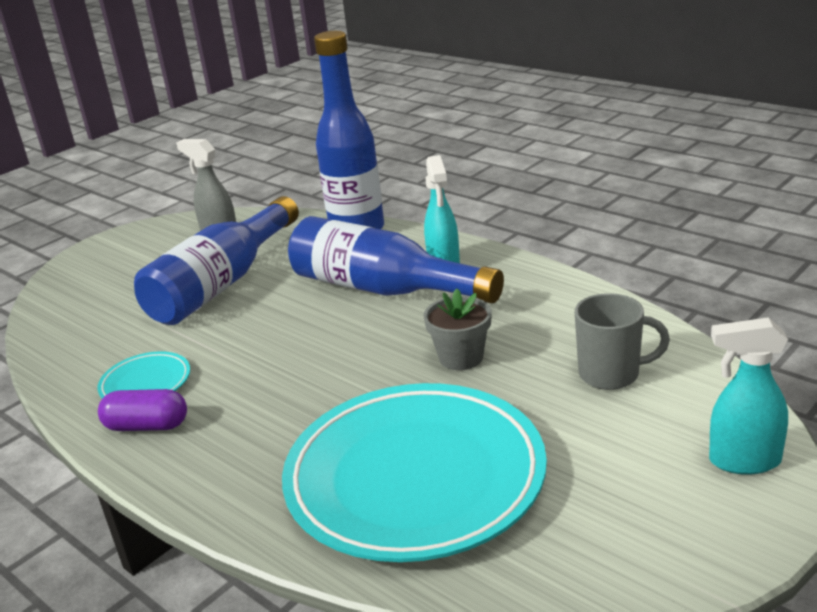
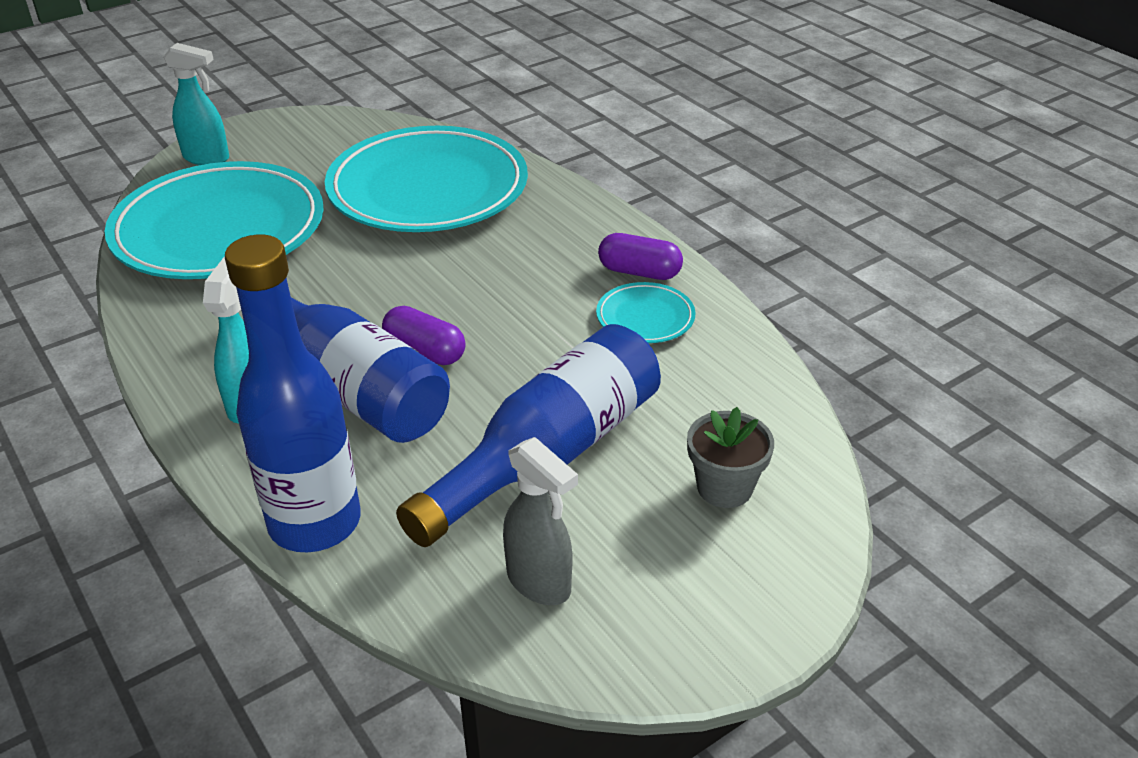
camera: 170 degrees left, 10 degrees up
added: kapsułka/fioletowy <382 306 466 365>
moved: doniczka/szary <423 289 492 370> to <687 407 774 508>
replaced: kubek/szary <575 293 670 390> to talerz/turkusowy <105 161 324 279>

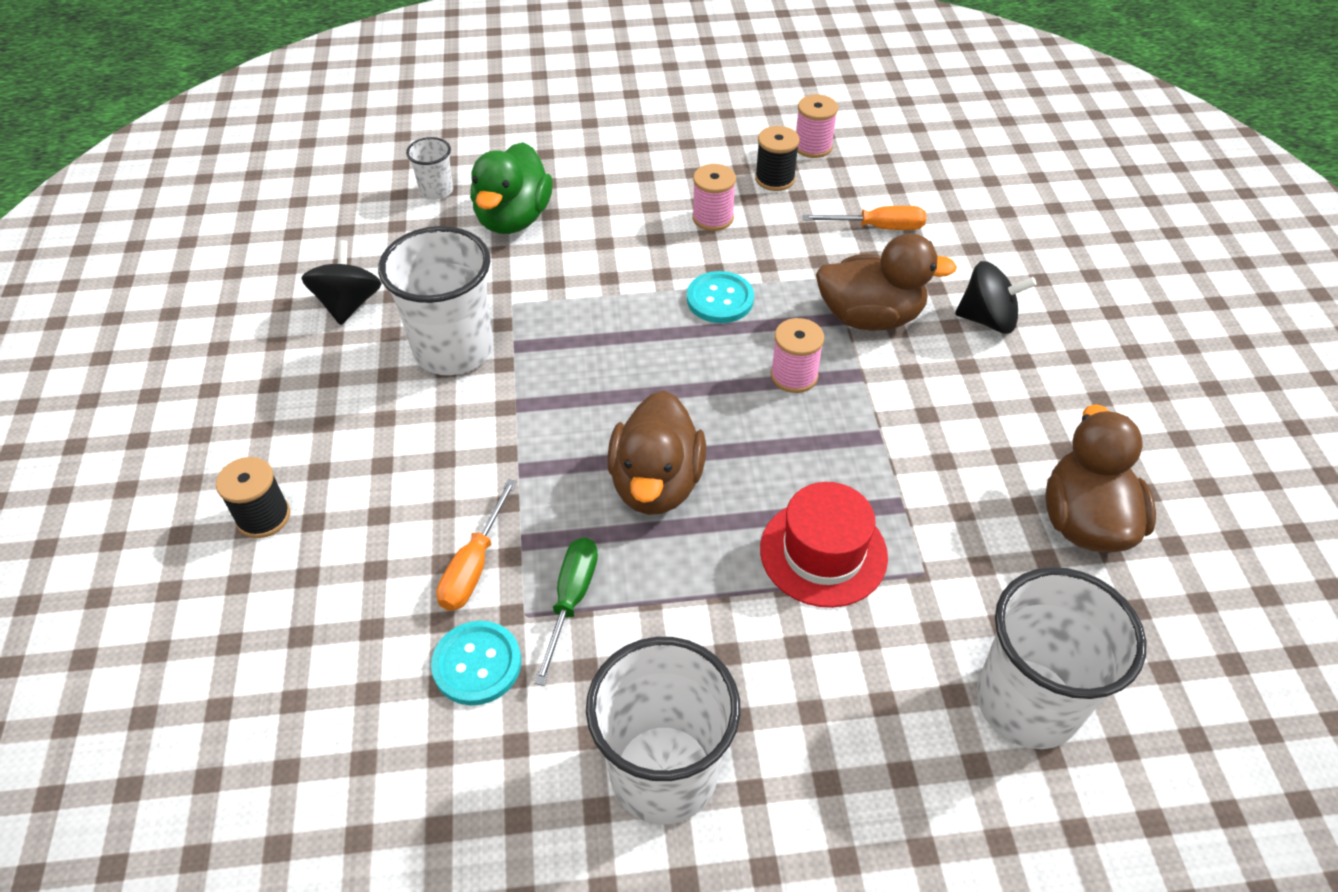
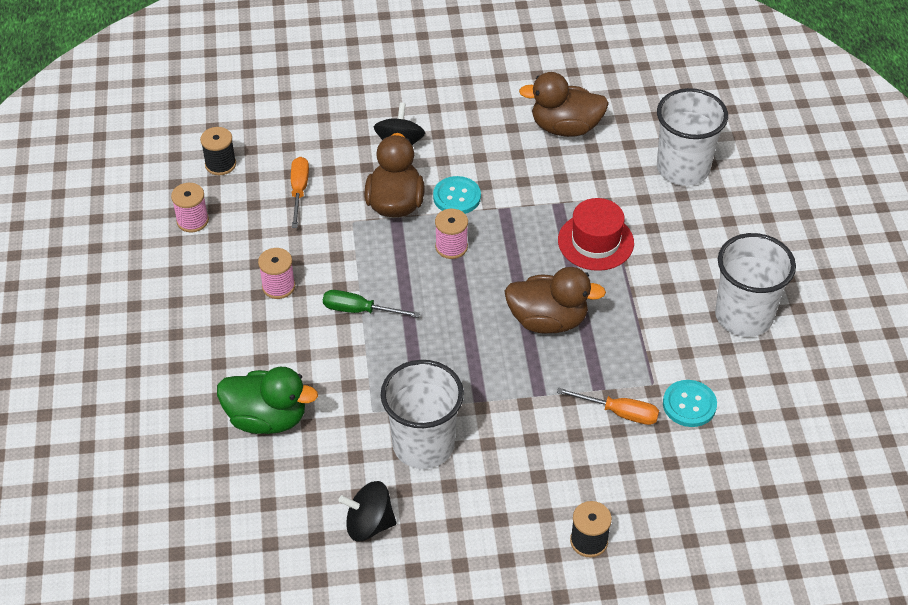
camera: 90 degrees left, 0 degrees up
removed: szklanka/biały <406 137 453 200>
moved: śrubokręt/zielony <534 538 598 686> to <323 290 420 318>; guzik/turkusowy <687 271 754 323> to <433 176 481 214>; szpulka/czarny <755 126 799 191> to <200 127 236 175>

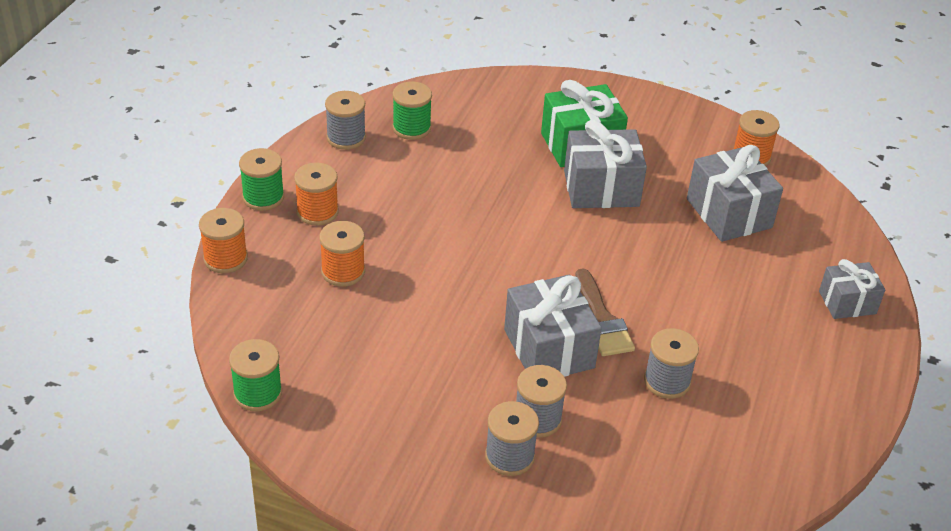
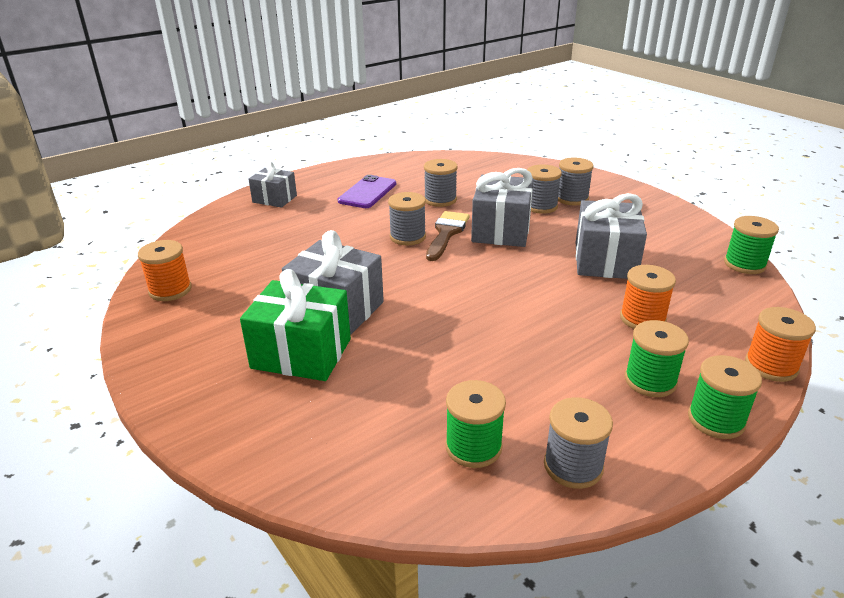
camera: 145 degrees left, 10 degrees down
added: telefon/fioletowy <338 175 396 208>; szpulka/szary <388 192 426 245>
moved: prezent/szary <687 145 783 242> to <576 193 647 279>
recoloured: szpulka/pomarańczowy <294 163 339 226> to szpulka/zielony <625 320 689 397>

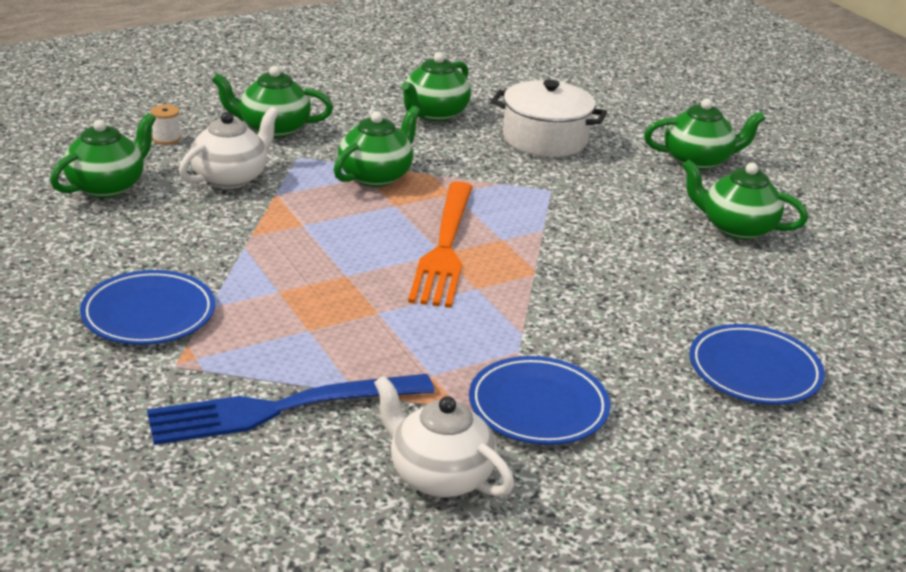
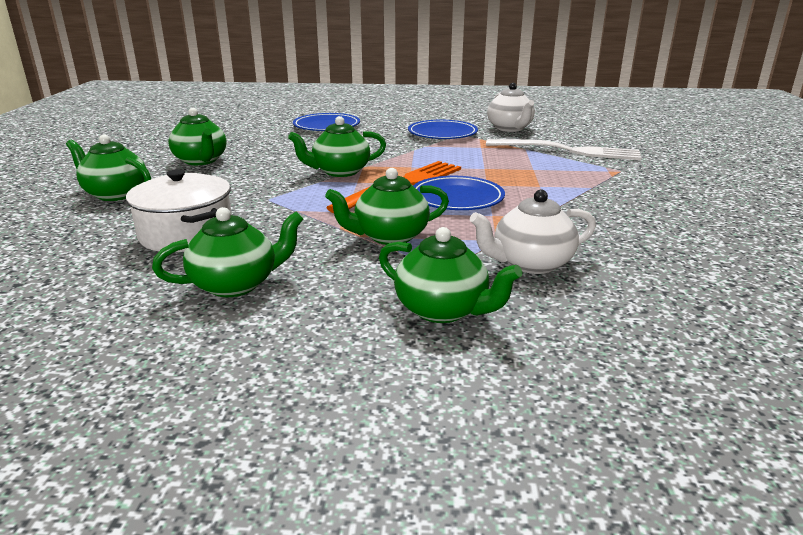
camera: 145 degrees left, 5 degrees down
removed: szpulka/biały <151 104 181 145>
moved: imbryk/zielony <50 113 156 198> to <288 116 386 177>; talerz/niebieski <80 270 215 345> to <413 176 505 210>
recoloured: widelec/niebieski <147 374 435 445> to widelec/biały <486 139 641 160>

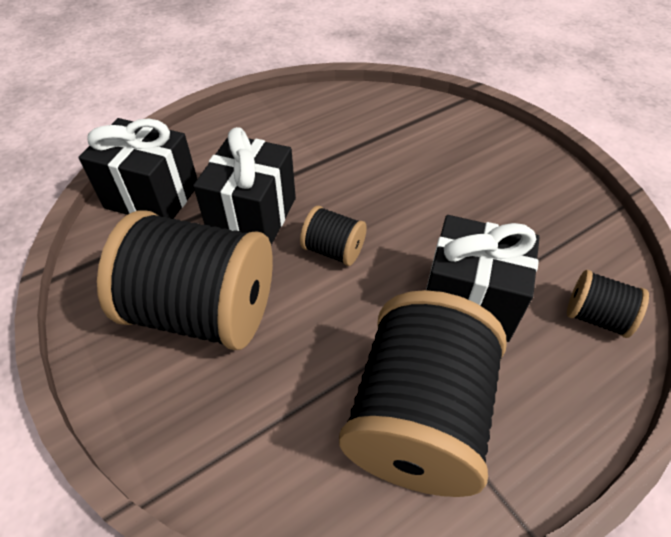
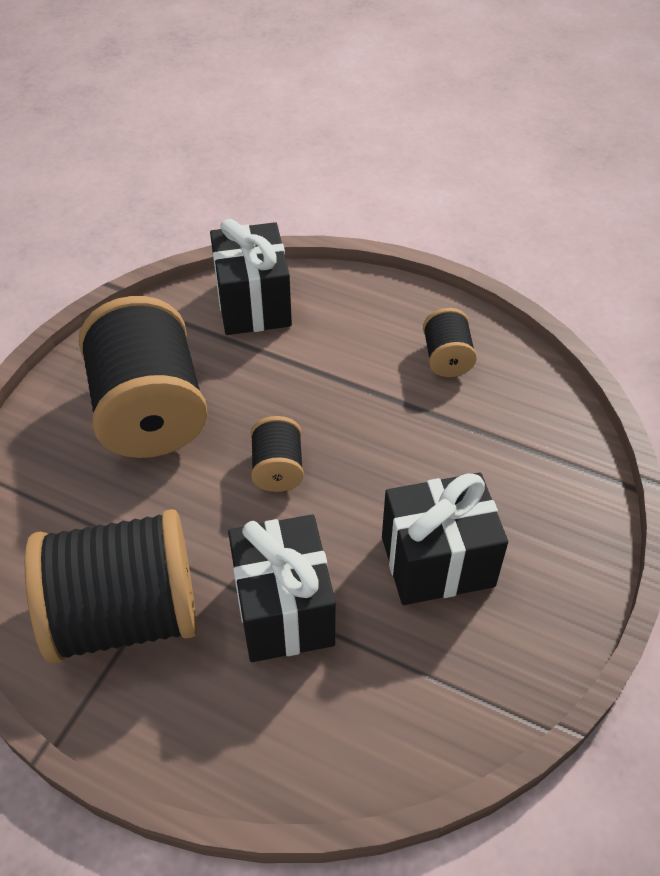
camera: 60 degrees right, 0 degrees up
moved: prezent/czarny <193 127 296 245> to <382 473 508 605>; szpulka/czarny <567 270 649 338> to <423 308 477 377>

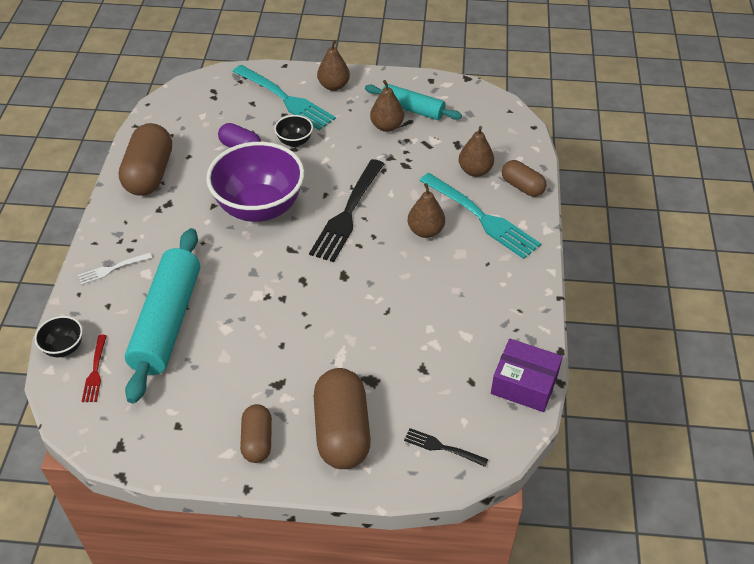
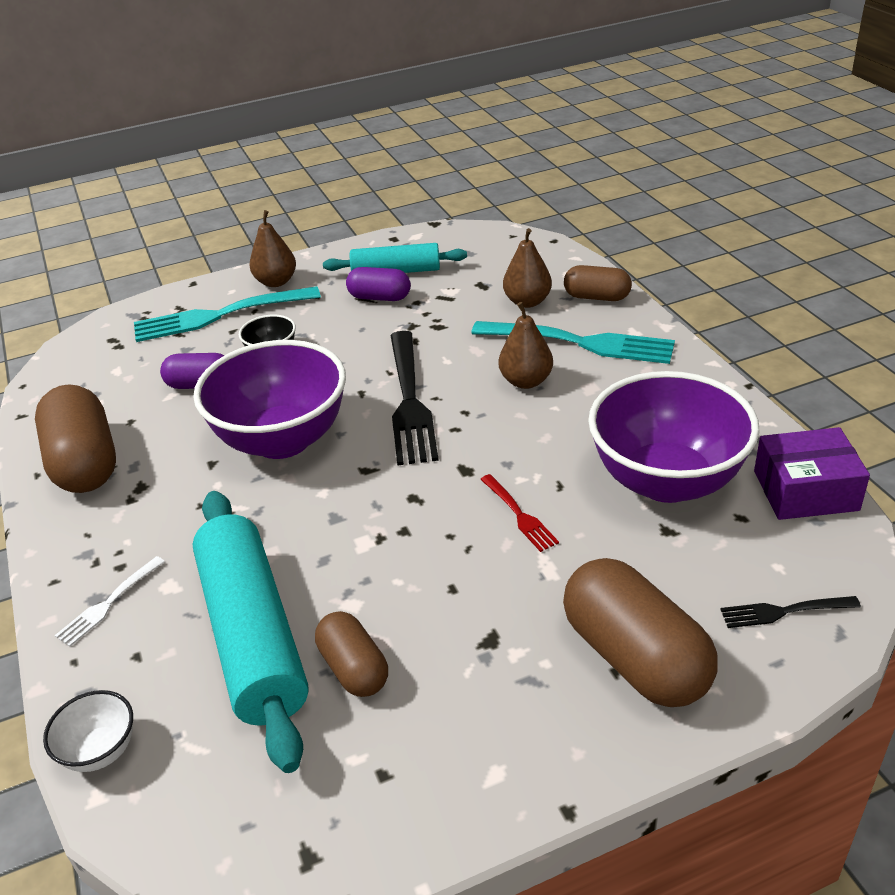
camera: 25 degrees left, 10 degrees down
added: miska/fioletowy <588 371 760 503>
moved: widelec/czerwony <82 335 107 402> to <480 474 559 552>; kapsułka/brązowy <240 404 272 463> to <315 611 388 697>
replaced: gruszka/brązowy <370 80 404 132> to kapsułka/fioletowy <346 267 411 301>
recoloured: miska/czarny <34 316 83 357> to miska/biały <43 690 133 772>
turned: widelec/turkusowy <233 65 336 130> = <134 286 321 342> 150 degrees clockwise

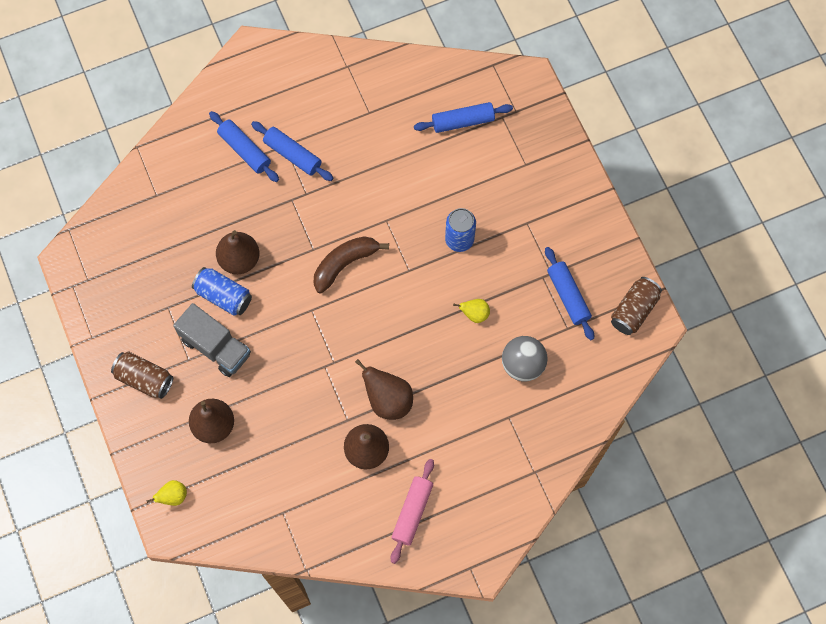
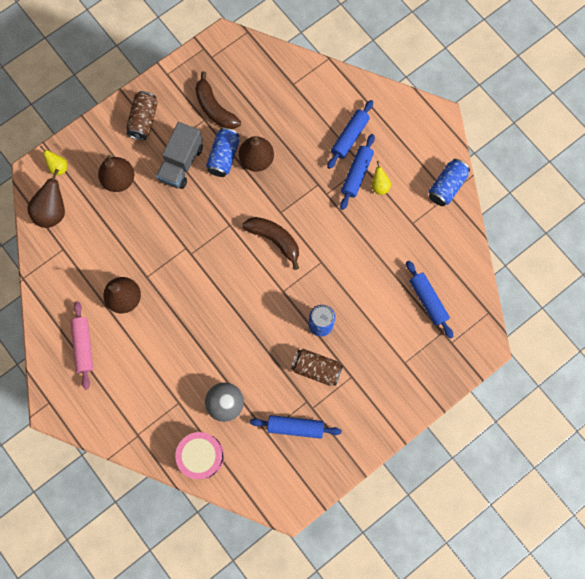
camera: 75 degrees right, 5 degrees up
added: bęben/różowy <175 432 224 479>; banan/brązowy <195 71 241 129>; puszka/niebieski <429 159 470 206>
moved: gruszka/brązowy <355 359 413 420> to <27 169 65 228>; gruszka/żółty <453 299 490 323> to <371 161 391 195>; puszka/brązowy <611 277 662 335> to <291 349 343 386>
turned: wałek do ciasta/różowy <390 459 434 564> = <70 301 93 390> 75 degrees clockwise; wałek do ciasta/niebieski <545 247 594 340> = <250 415 341 439> 45 degrees clockwise

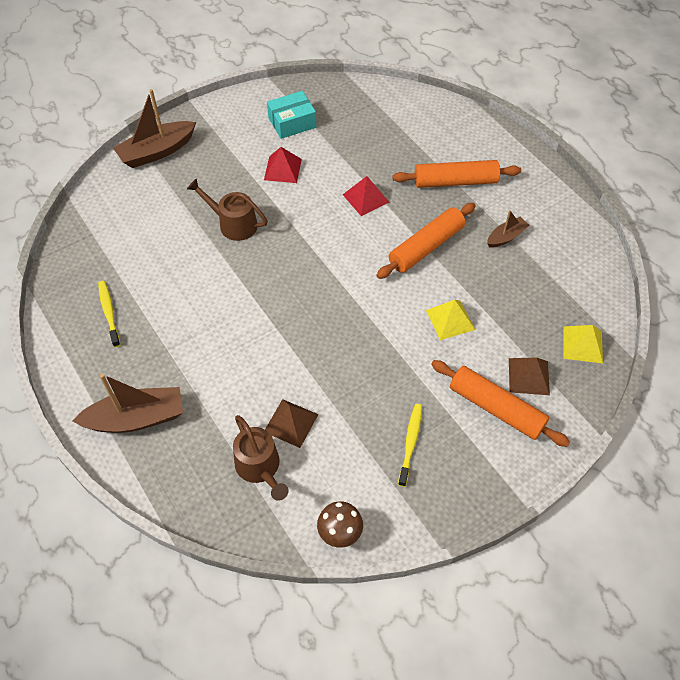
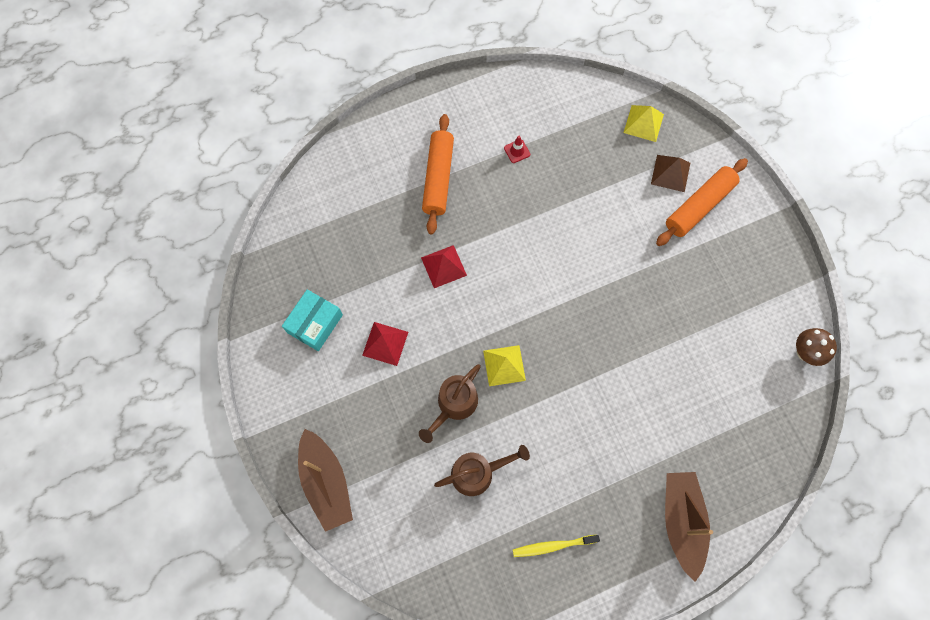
camera: 80 degrees left, 15 degrees up
removed: piramida/brązowy <265 399 319 448>; wałek do ciasta/pomarańczowy <377 203 476 279>; szczoteczka do zębów/żółty <398 404 422 487>
moved: konewka/brązowy <233 415 289 501> to <434 445 530 496>; piramida/żółty <426 300 475 340> to <483 345 526 386>
replaced: łódka/brązowy <487 210 529 248> to pachołek/czerwony <504 136 530 163>
turned: pudełko/turkusowy <267 91 316 139> = <282 289 343 351> 45 degrees clockwise

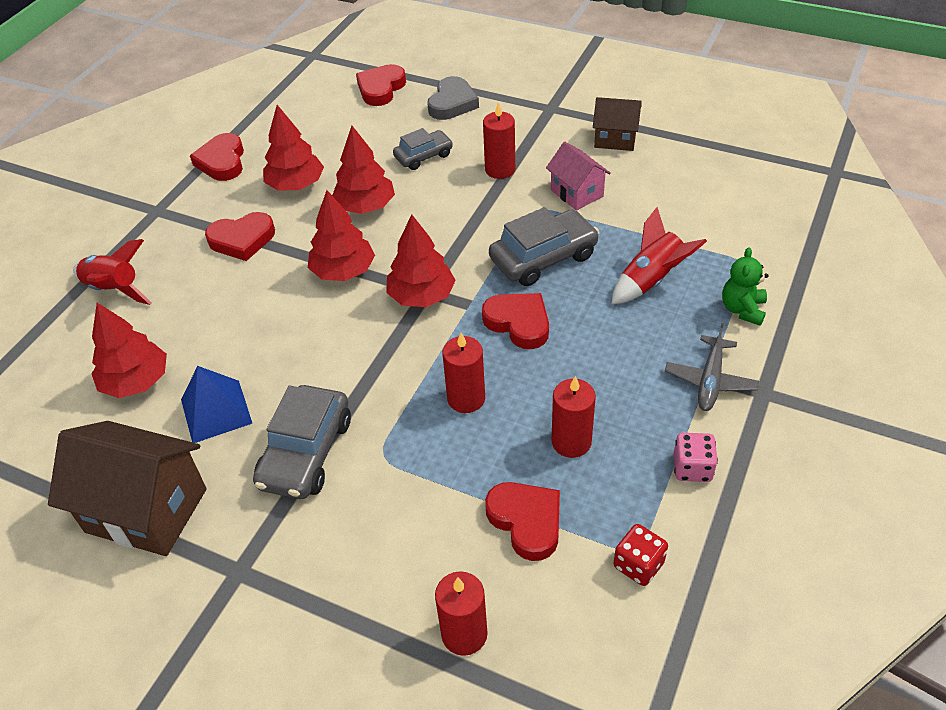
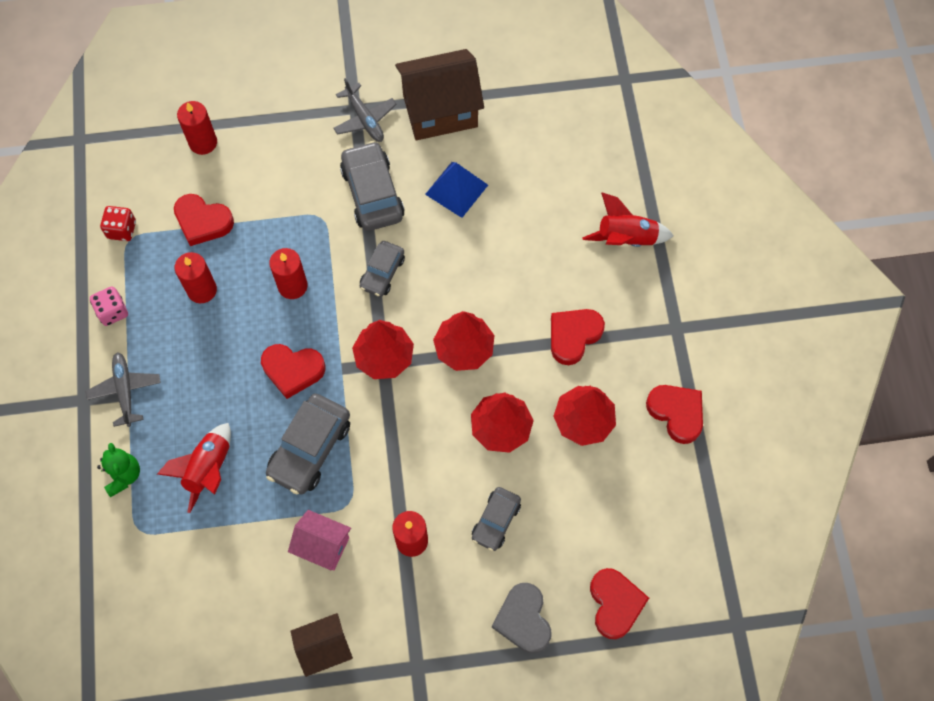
camera: 145 degrees right, 20 degrees up
removed: drzewko/czerwony <91 303 167 398>
added: samolot/szary <333 78 397 142>; samochód/szary <360 241 405 297>

